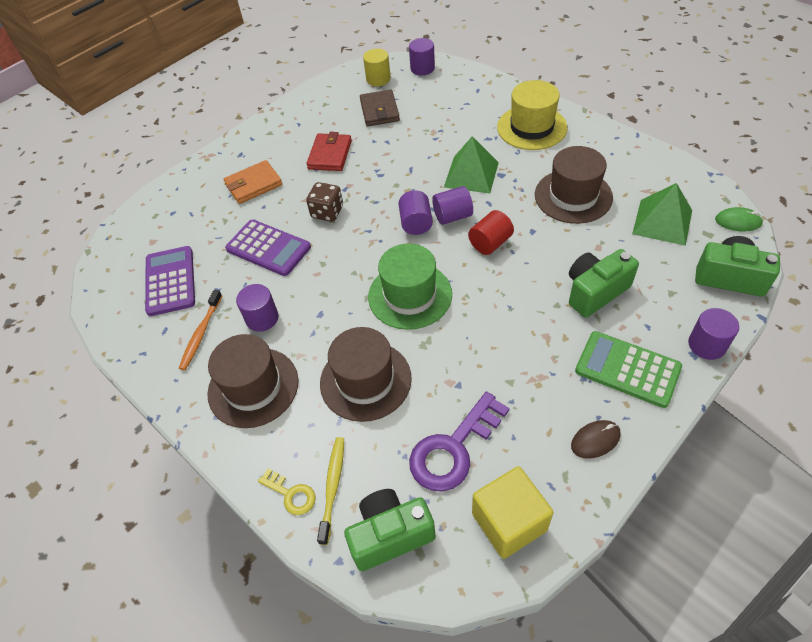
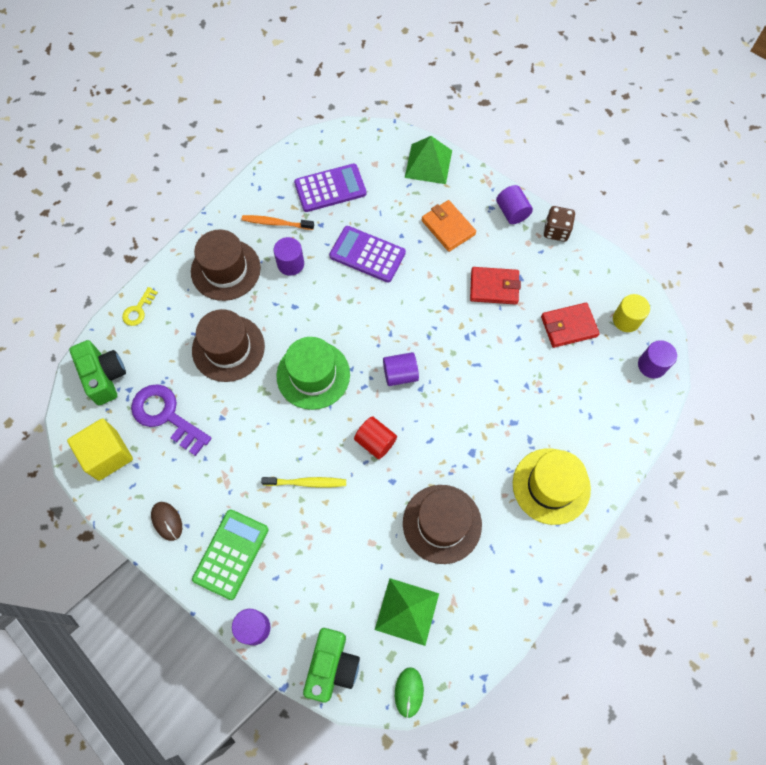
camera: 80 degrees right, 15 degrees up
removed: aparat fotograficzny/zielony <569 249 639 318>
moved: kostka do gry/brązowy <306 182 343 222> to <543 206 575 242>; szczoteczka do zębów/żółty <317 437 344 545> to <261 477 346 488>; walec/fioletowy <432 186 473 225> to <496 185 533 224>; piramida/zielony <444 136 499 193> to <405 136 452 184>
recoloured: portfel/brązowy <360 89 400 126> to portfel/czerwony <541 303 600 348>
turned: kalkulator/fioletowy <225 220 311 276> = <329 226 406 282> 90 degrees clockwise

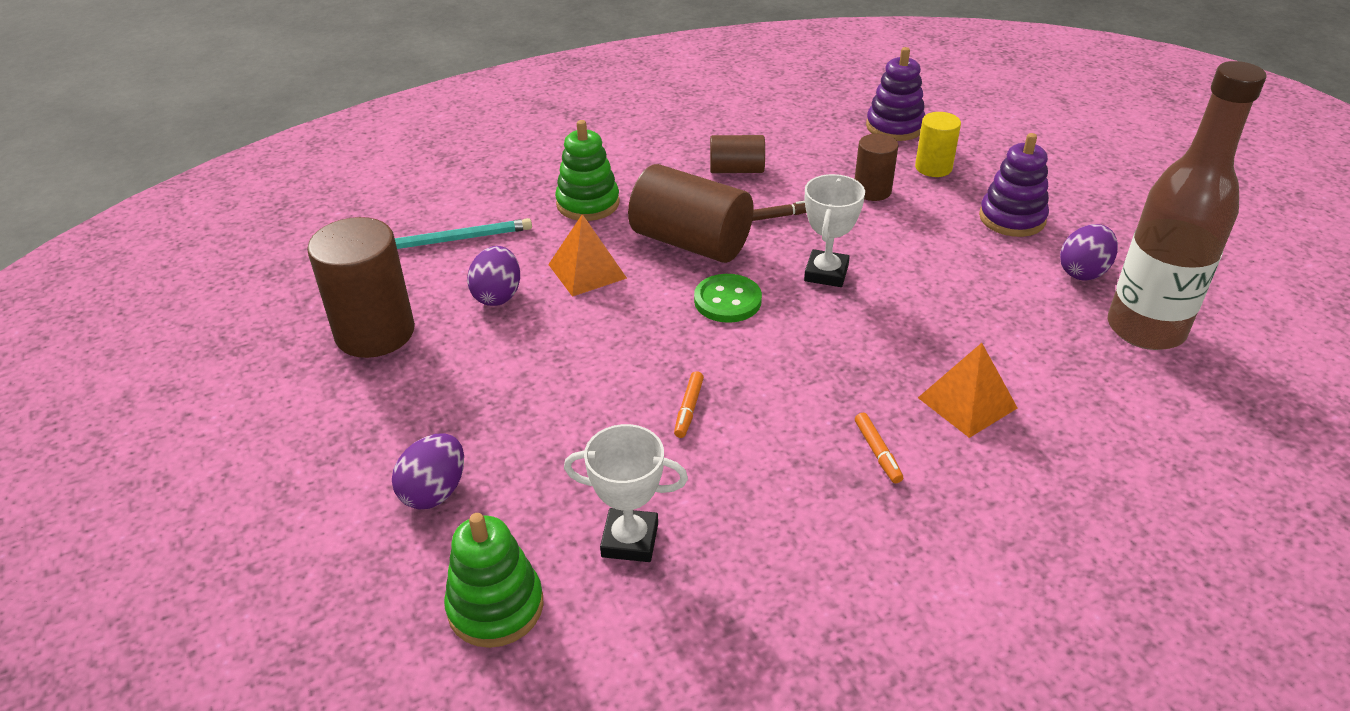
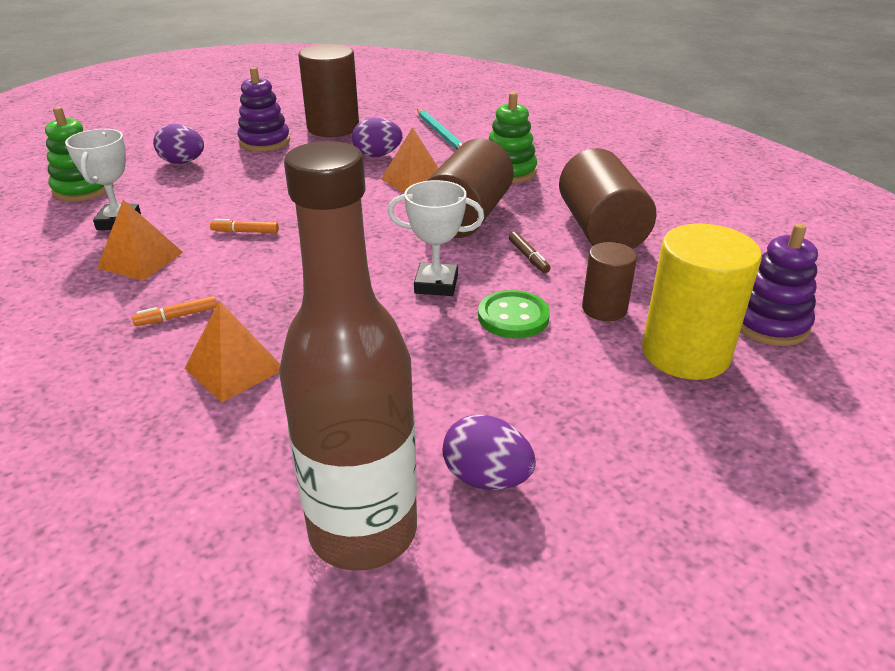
camera: 80 degrees right, 5 degrees down
added: piramida/pomarańczowy <97 199 183 281>
moved: guzik/zielony <694 274 762 323> to <478 290 550 338>; zabawka nakładanka/fioletowy <979 133 1049 237> to <238 67 290 152>
resized: walec/brązowy <710 135 765 173> = <559 148 656 249> x1.77; walec/żółty <915 112 961 177> = <642 224 762 380> x1.77

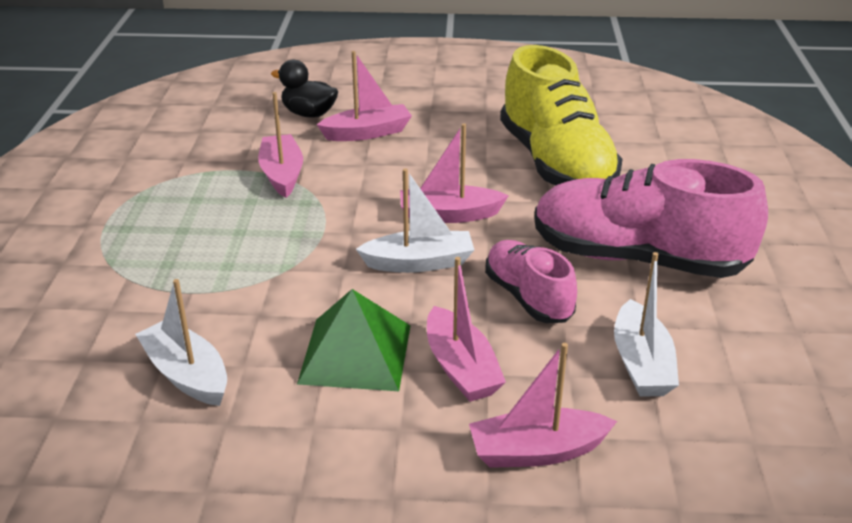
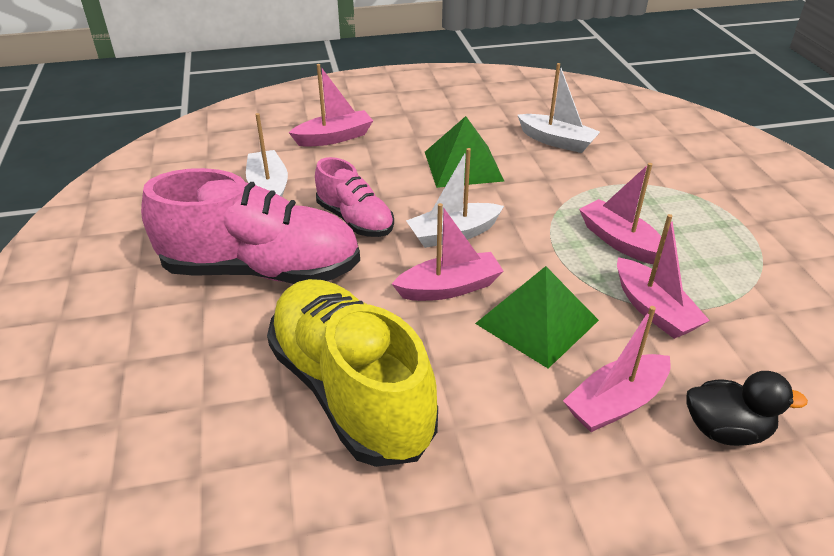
camera: 165 degrees right, 5 degrees up
added: piramida/zielony <475 266 599 368>
moved: łódka/różowy <427 257 506 402> to <579 163 661 264>

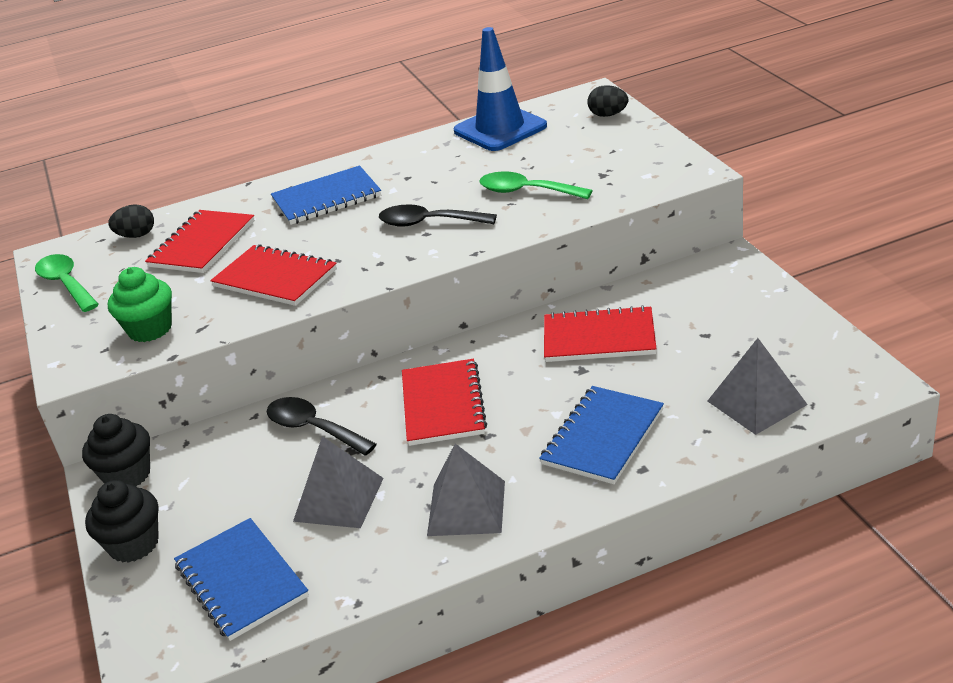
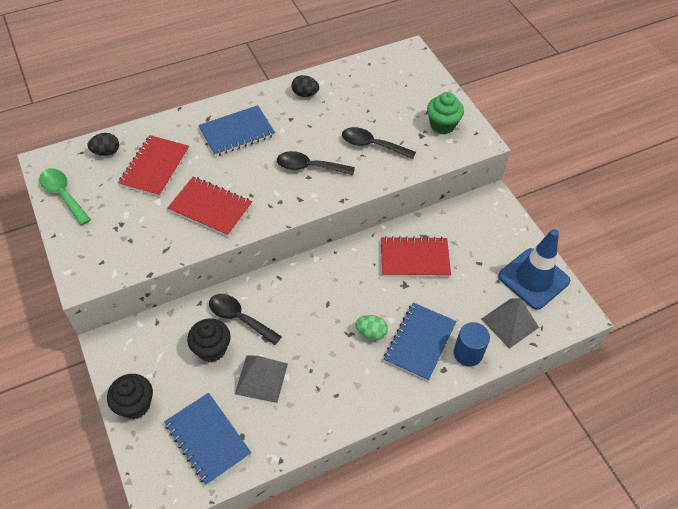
camera: 10 degrees left, 20 degrees up
removed: zeszyt/czerwony <402 359 487 446>; piramida/szary <427 443 505 536>
added: jajko/zielony <355 315 388 340>; walec/niebieski <453 322 490 367>
moved: muffinka/czarny <82 414 150 486> to <187 318 231 362>; muffinka/zielony <108 267 172 342> to <427 92 464 134>; pachołek/niebieski <454 27 547 151> to <498 229 570 310>; jajko/czarny <587 85 628 117> to <291 75 319 97>
recoloured: łyżka/zielony <479 171 593 199> to łyżka/czarny <342 127 416 159>

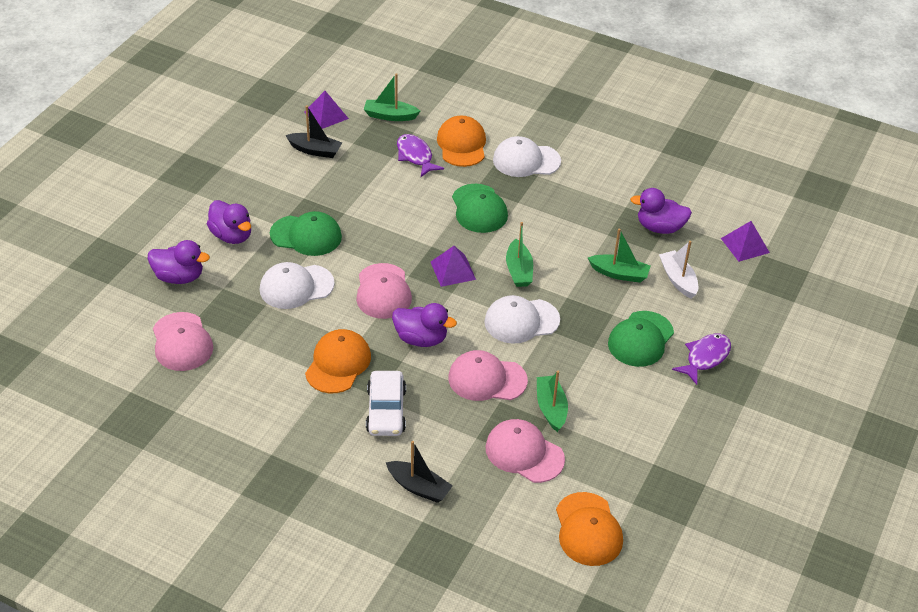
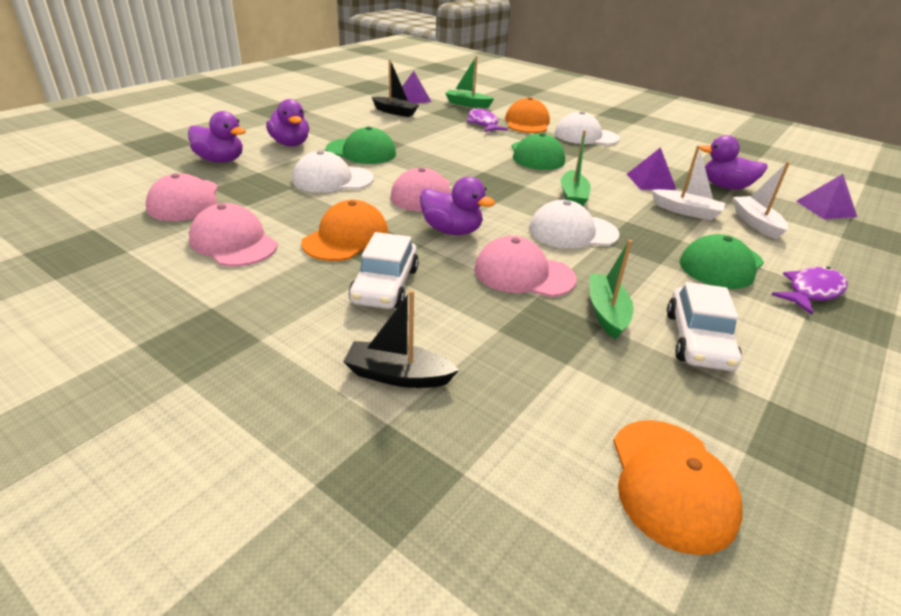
camera: 10 degrees right, 10 degrees down
added: samochód/biały <667 282 742 371>
moved: piramida/fioletowy <431 246 476 287> to <627 147 677 190>; czapka/różowy <485 419 565 483> to <189 203 278 266>
recoloured: łódka/zielony <588 229 651 283> to łódka/biały <652 145 725 220>
turned: łódka/czarny <386 441 453 503> = <343 290 459 388> 150 degrees clockwise

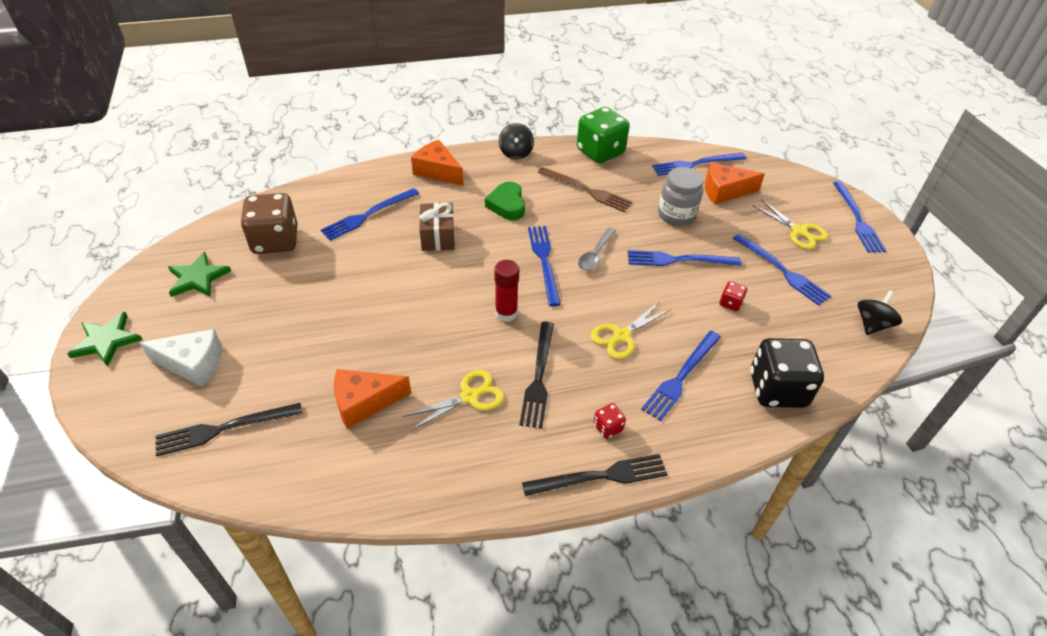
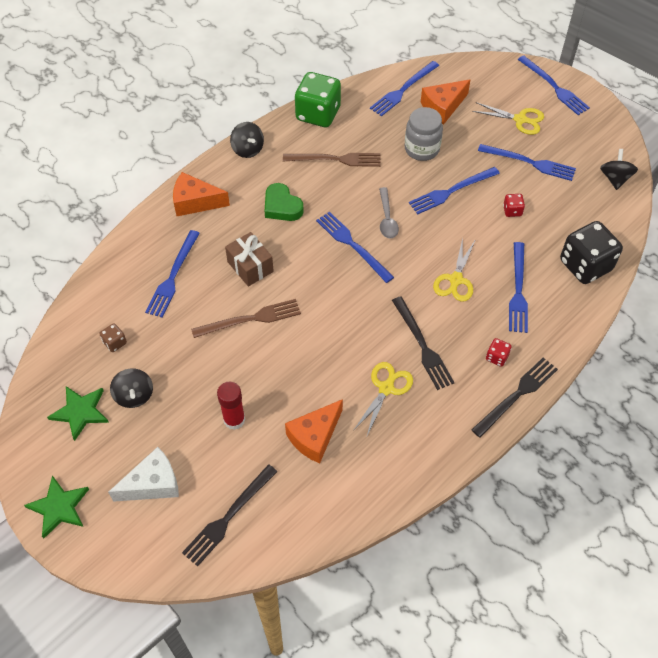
camera: 30 degrees left, 10 degrees up
added: bączek/czarny <110 368 153 408>; widelec/brązowy <191 299 301 338>
moved: klej w sztyfcie/czerwony <494 260 519 322> to <217 381 245 430>
resized: kostka do gry/brązowy <240 193 298 254> = <100 323 127 352> x0.43

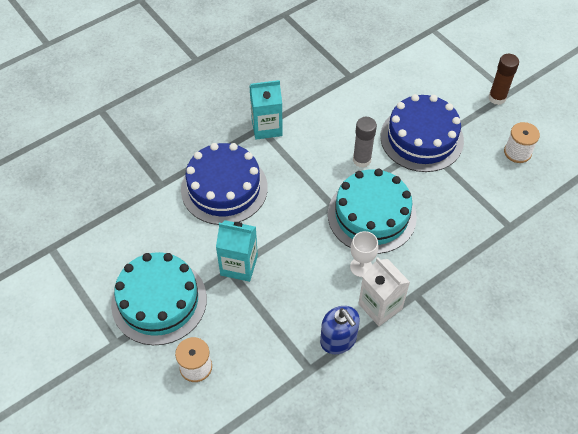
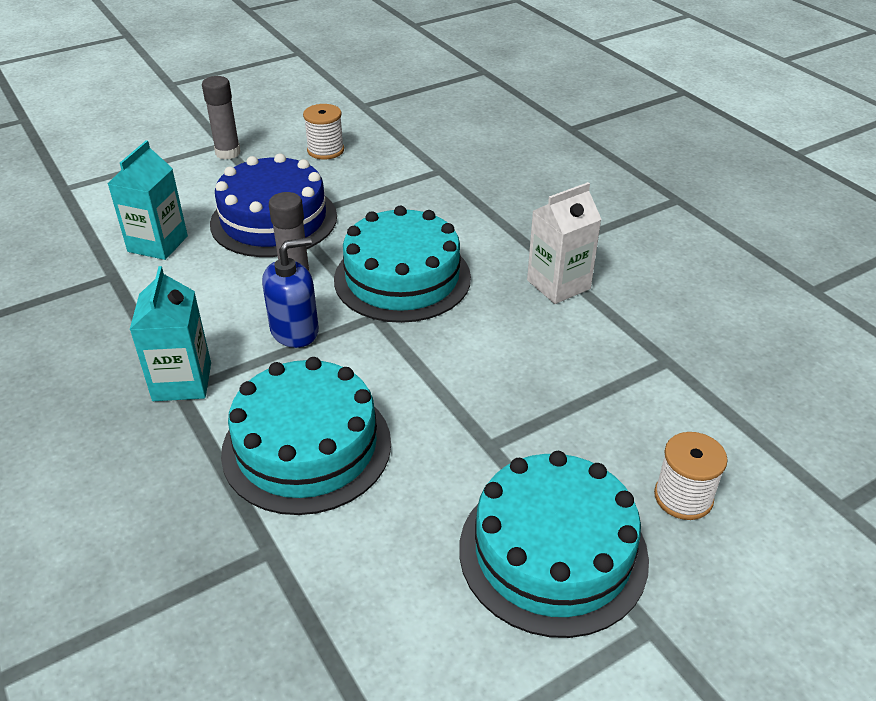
camera: 85 degrees left, 15 degrees down
removed: kielich/biały <350 231 378 277>
moved: karton mleka/turkusowy <216 220 258 282> to <108 140 188 260>; dozownik mydła/niebieski <320 306 360 354> to <262 237 319 348>
recoloured: tort/niebieski <181 143 268 225> to tort/turkusowy <221 357 391 515>; klej w sztyfcie/brązowy <489 54 519 105> to klej w sztyfcie/szary <202 76 241 160>

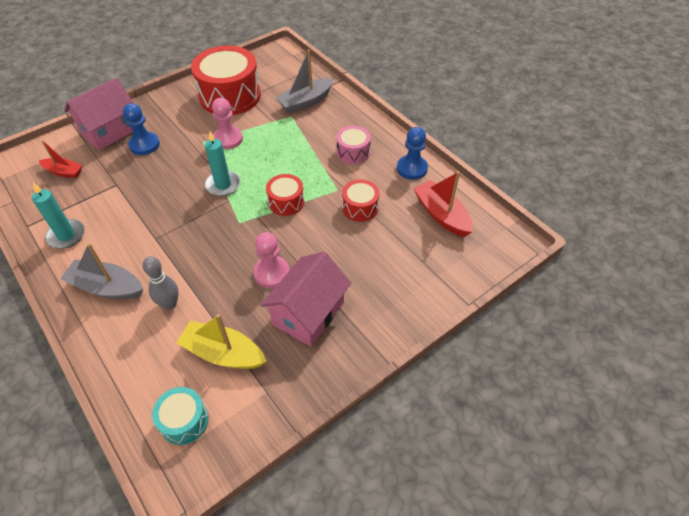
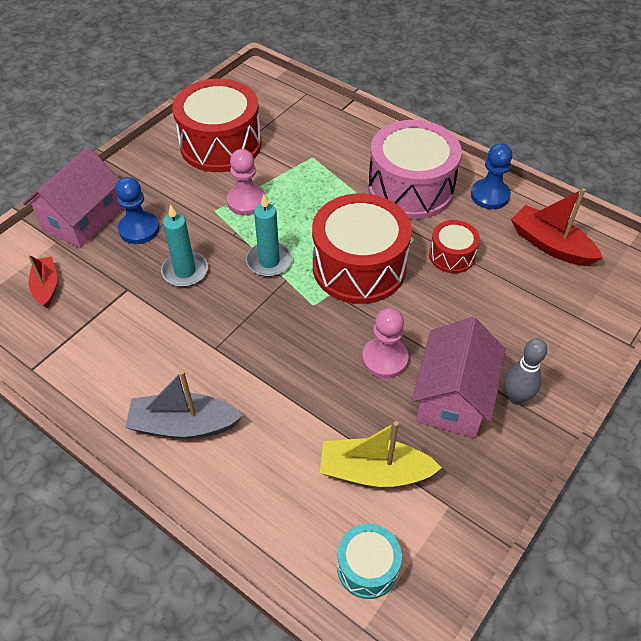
camera: 15 degrees left, 0 degrees up
removed: łódka/szary <276 49 333 114>
moved: świeca/turkusowy <32 183 85 249> to <161 204 208 287>; kręgiel/szary <143 256 179 310> to <504 338 547 405>
turned: łódka/czerwony <39 140 82 178> = <28 255 57 308> 105 degrees counterclockwise
resized: bęben/czerwony <266 174 304 216> = <312 193 412 304> x2.01; bęben/różowy <336 126 371 164> = <368 120 462 219> x2.01

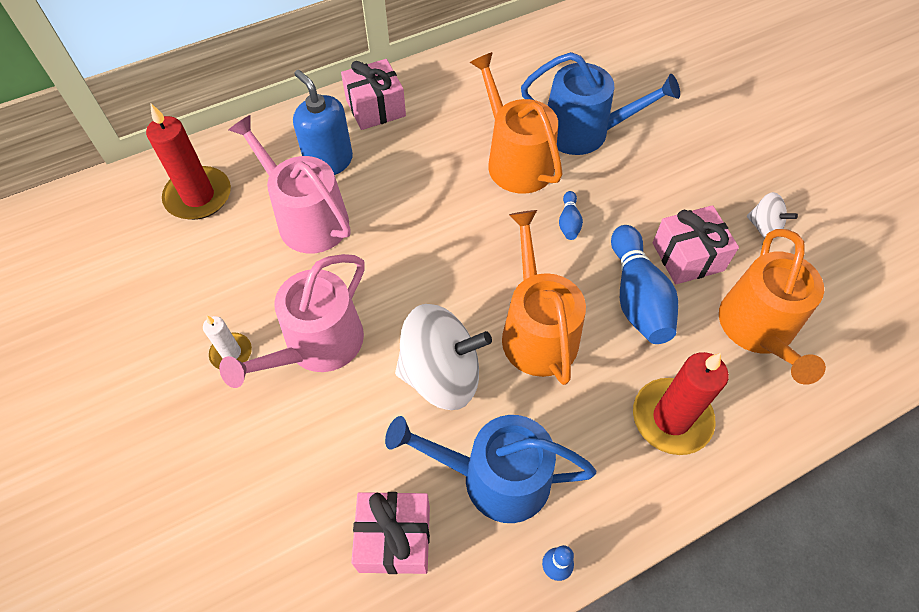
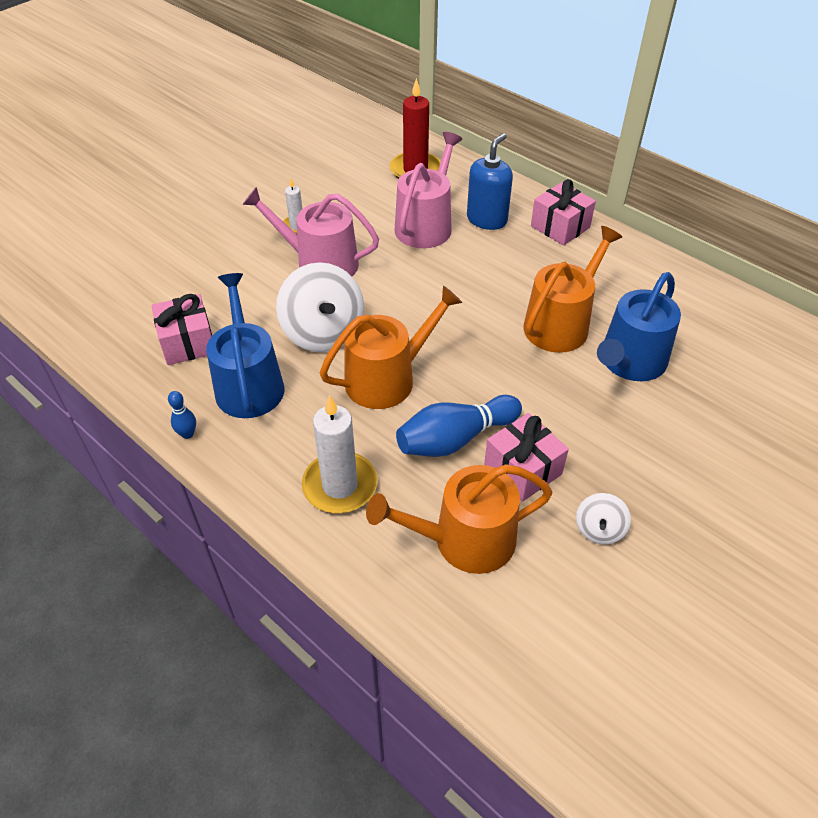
camera: 70 degrees right, 10 degrees down
removed: kręgiel/niebieski <559 191 583 240>
recoloured: świeca/czerwony <633 352 729 455> to świeca/biały <302 395 377 513>
turned: konewka/niebieski <521 52 680 155> = <597 272 681 381> 45 degrees clockwise

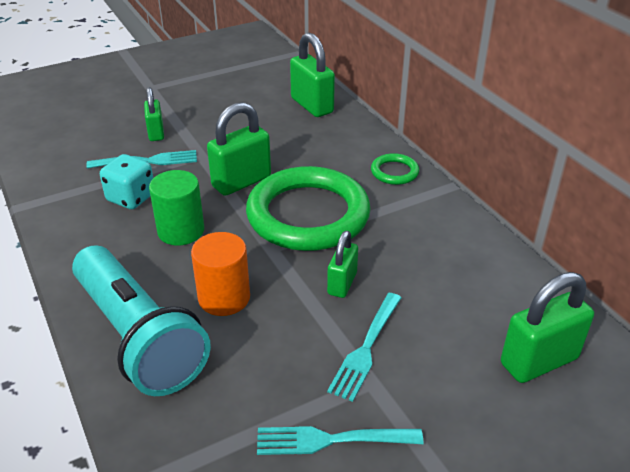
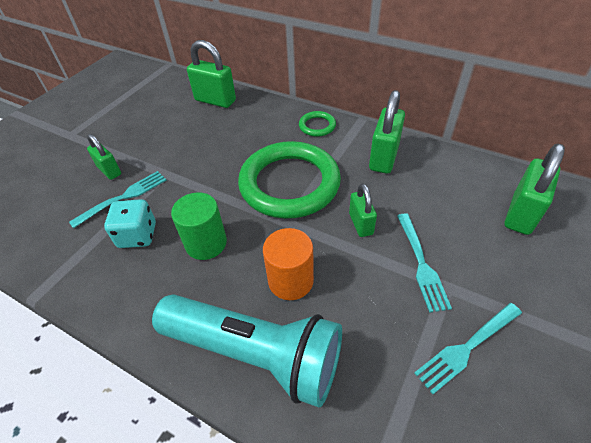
camera: 30 degrees left, 10 degrees up
moved: kłódka/zielony <207 102 271 196> to <369 90 405 174>

